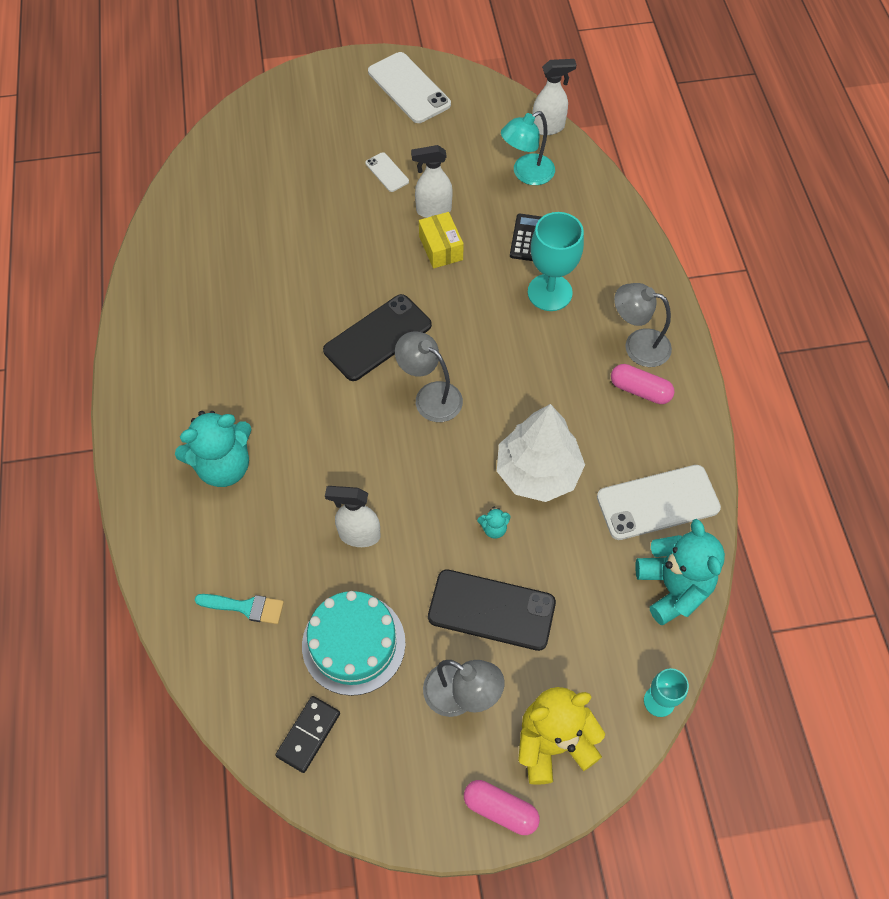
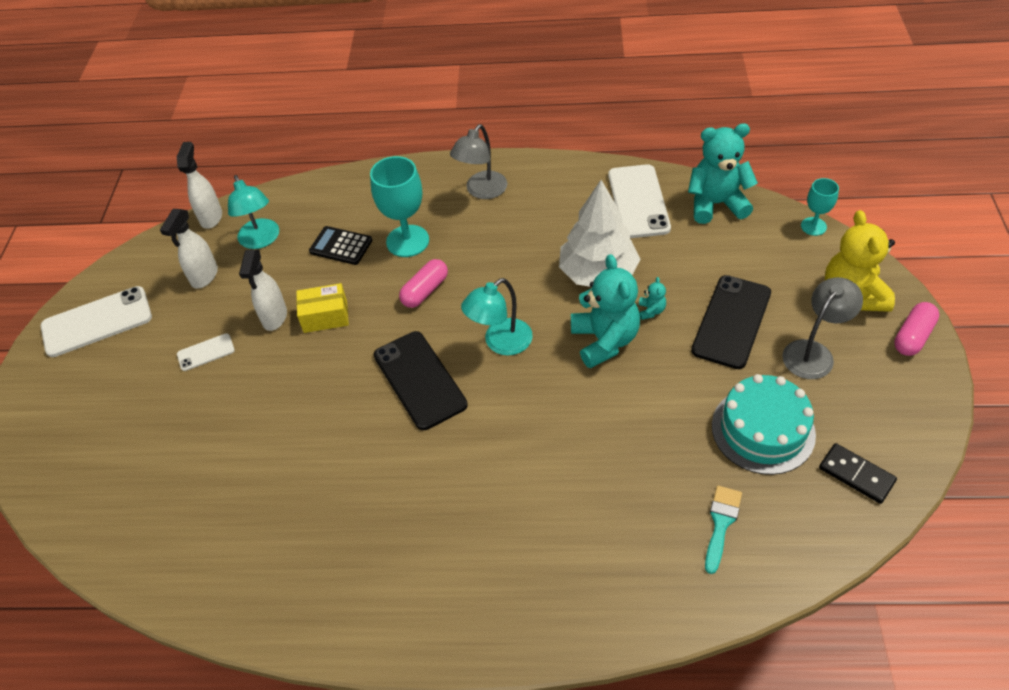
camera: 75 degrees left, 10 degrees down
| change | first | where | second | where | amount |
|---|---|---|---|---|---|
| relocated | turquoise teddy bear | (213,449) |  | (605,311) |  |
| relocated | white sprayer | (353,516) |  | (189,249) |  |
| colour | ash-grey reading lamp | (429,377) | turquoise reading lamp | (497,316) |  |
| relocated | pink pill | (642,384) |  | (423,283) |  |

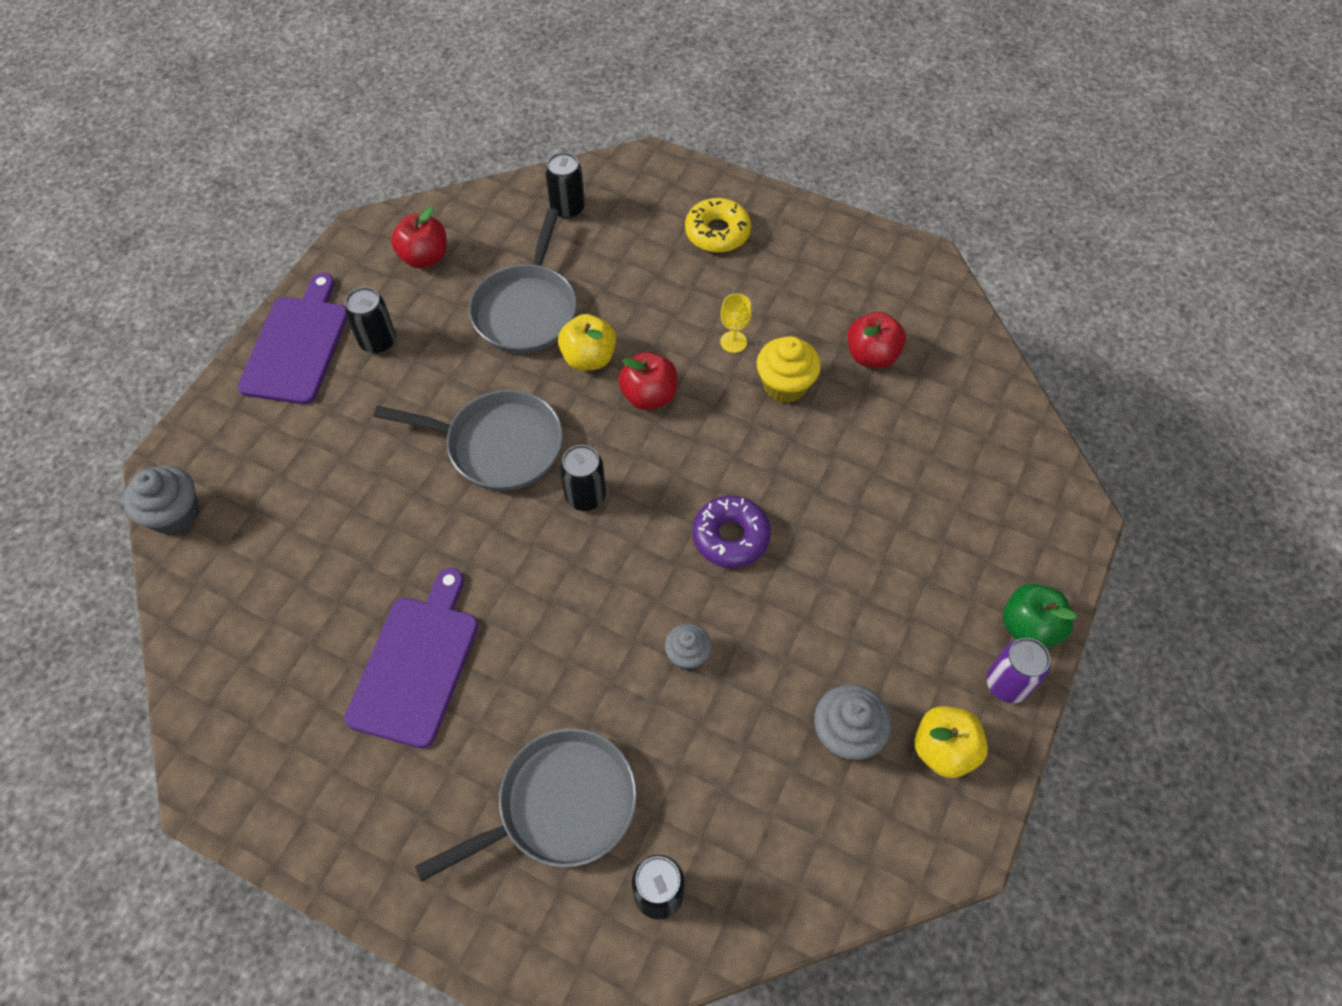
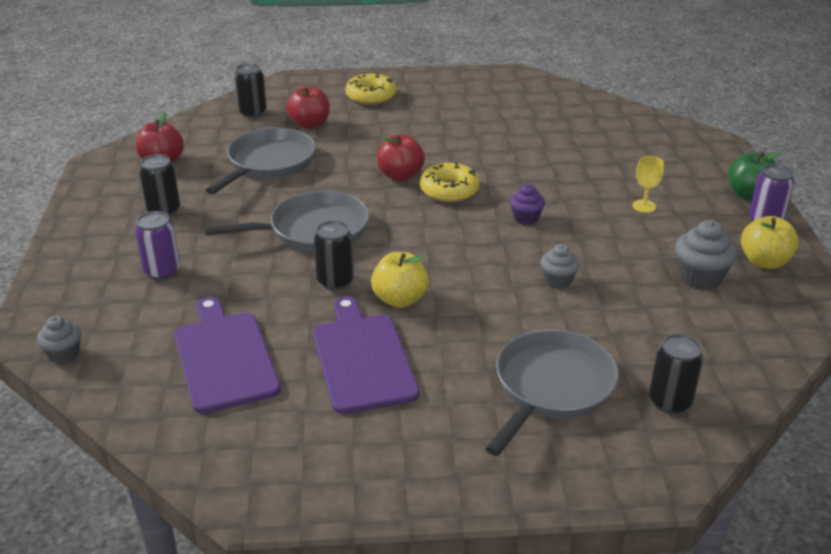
camera: 30 degrees left, 25 degrees down
| change | first | where | second | where | amount |
|---|---|---|---|---|---|
| size | ash-grey muffin | (161,500) |  | (59,339) | x0.64 |
| relocated | purple chopping board | (292,338) |  | (227,355) |  |
| spun | ash-grey frying pan | (523,281) |  | (261,161) | 135 degrees counterclockwise |
| relocated | bright yellow apple fruit | (587,342) |  | (400,280) |  |
| relocated | black soda can | (583,478) |  | (334,255) |  |
| exchanged | purple donut | (732,532) | purple muffin | (527,204) |  |
| relocated | bright yellow goblet | (736,323) |  | (648,184) |  |
| missing | bright yellow muffin | (789,369) |  |  |  |
| relocated | red apple fruit | (876,340) |  | (308,107) |  |
| appeared |  |  | purple soda can | (157,245) |  |
| appeared |  |  | bright yellow donut | (450,182) |  |

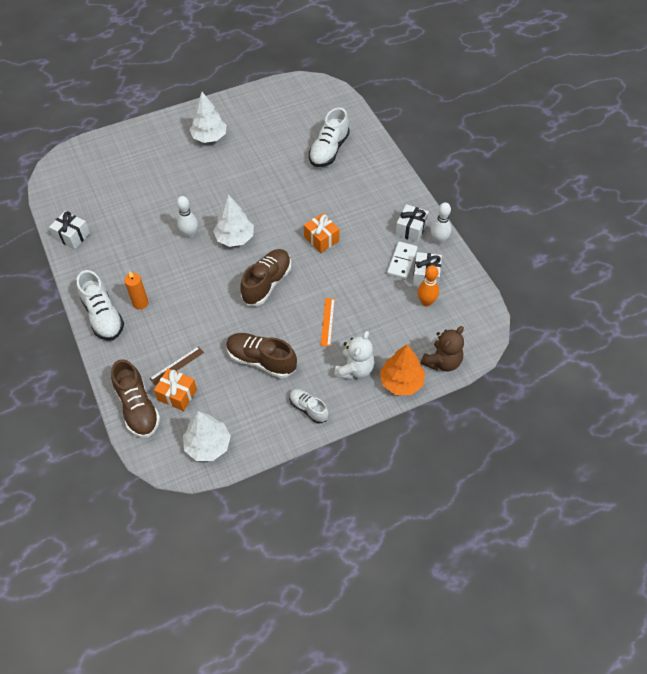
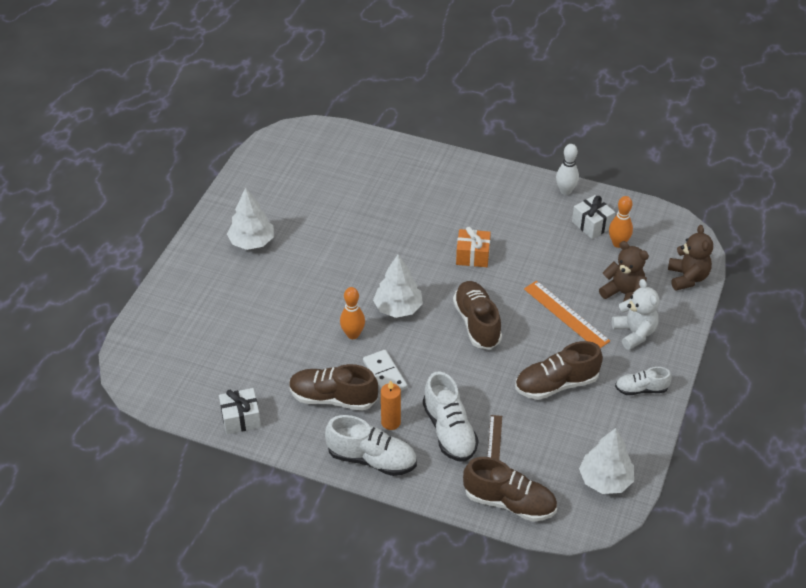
camera: 45 degrees left, 10 degrees down
| change | first | where | second | where | amount |
|---|---|---|---|---|---|
| missing | bright orange gift | (175,389) |  |  |  |
| colour | white tenpin | (187,217) | bright orange tenpin | (352,313) |  |
| relocated | white sneaker | (329,137) |  | (451,416) |  |
| size | bright orange ruler | (328,322) |  | (567,314) | x1.60 |
| missing | bright orange tree | (402,369) |  |  |  |
| relocated | white domino tile | (402,260) |  | (385,370) |  |
| missing | white gift | (412,223) |  |  |  |
| appeared |  |  | russet sneaker | (333,387) |  |
| appeared |  |  | russet teddy bear | (624,271) |  |

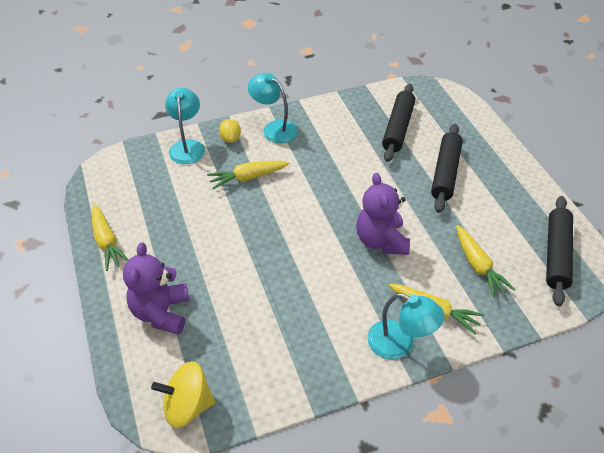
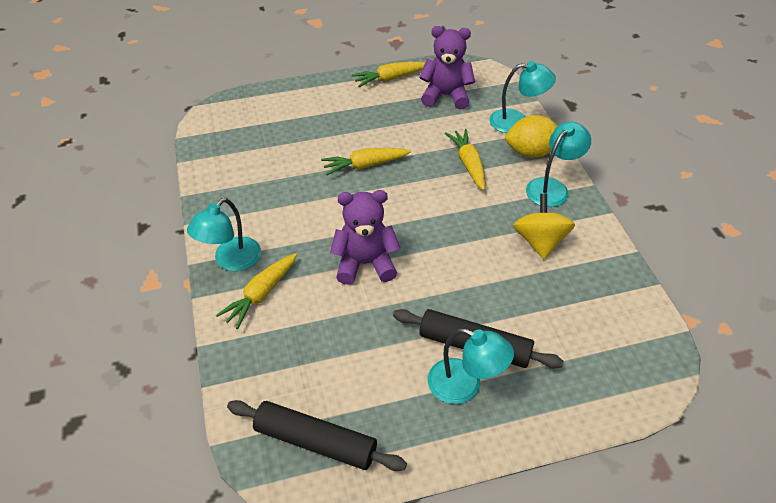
camera: 95 degrees right, 0 degrees up
| change | first | where | second | where | amount |
|---|---|---|---|---|---|
| relocated | purple teddy bear | (156,288) |  | (447,67) |  |
| relocated | bright yellow whirligig | (183,394) |  | (544,226) |  |
| size | bright yellow lemon | (230,131) |  | (531,136) | x1.69 |
| missing | black pastry roller | (398,123) |  |  |  |
| relocated | bright yellow carrot | (485,261) |  | (366,161) |  |
| appeared |  |  | turquoise reading lamp | (471,366) |  |

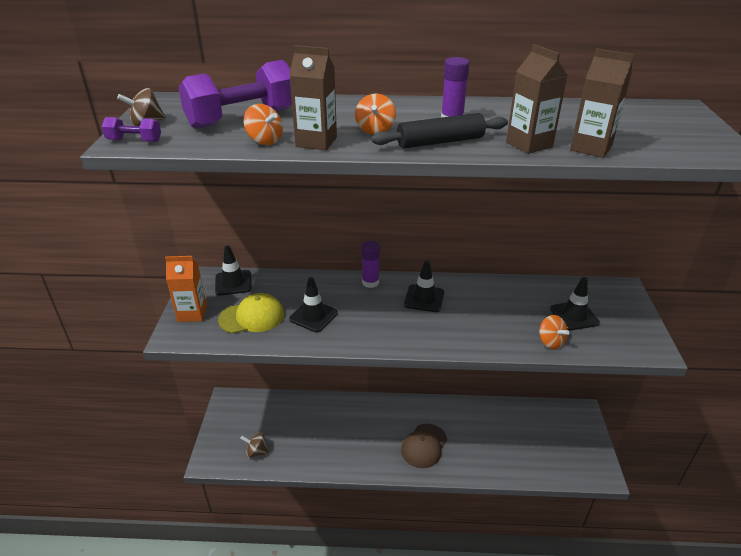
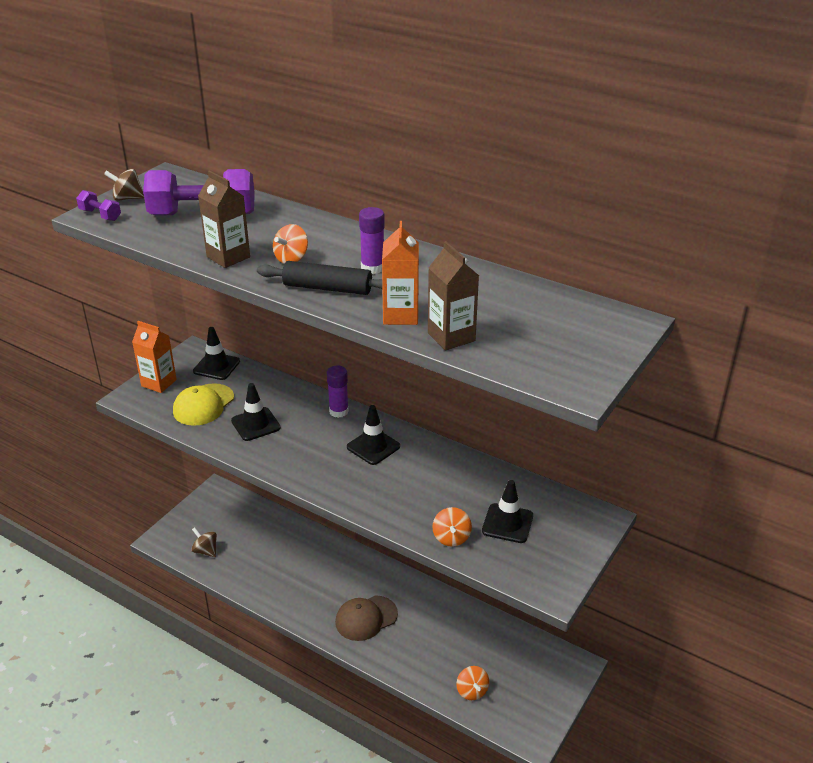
camera: 30 degrees right, 0 degrees up
| change | first | where | second | where | amount |
|---|---|---|---|---|---|
| spun | bright yellow peaked cap | (251,313) |  | (203,404) | 105 degrees clockwise |
| relocated | bright orange whirligig | (263,124) |  | (472,683) |  |
| colour | russet juice carton | (537,99) | bright orange juice carton | (400,273) |  |

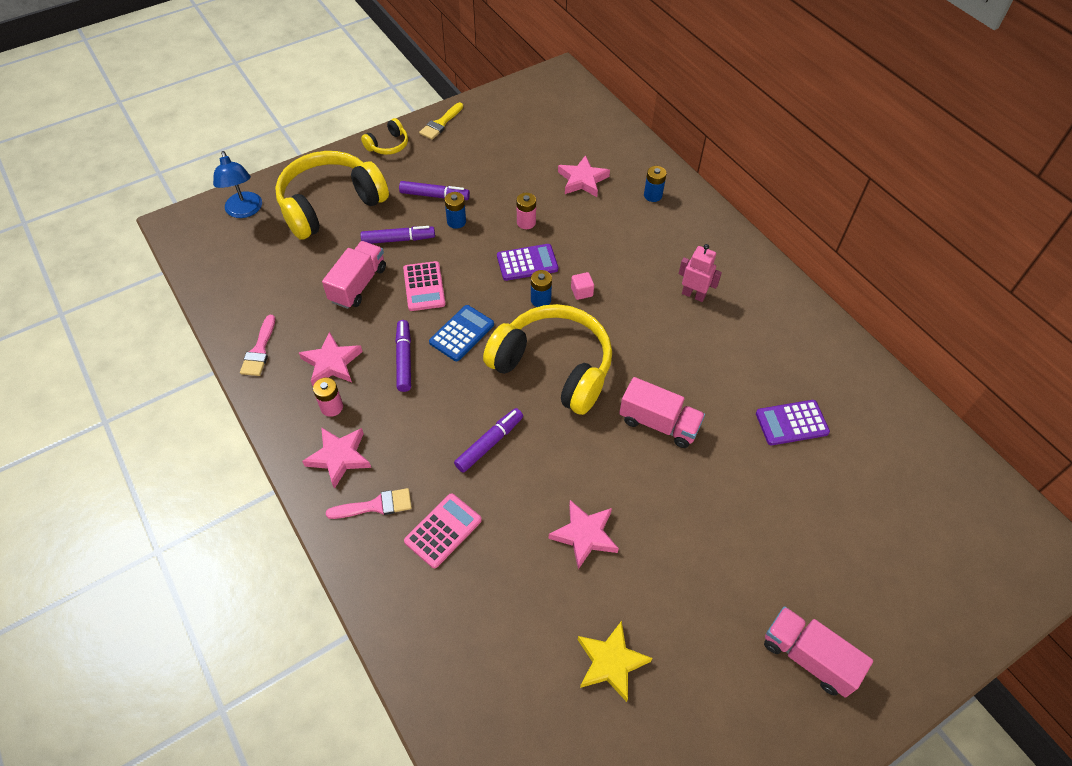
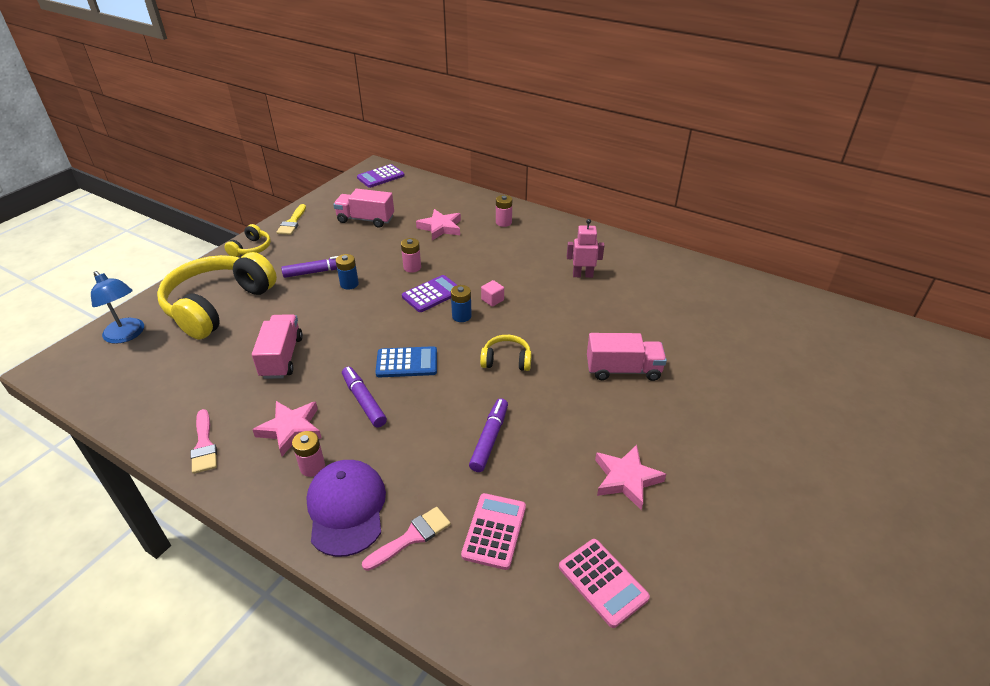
camera: 25 degrees left, 15 degrees down
| change | first | where | second | where | amount |
|---|---|---|---|---|---|
| exchanged | pink star | (336,458) | purple peaked cap | (346,508) |  |
| missing | purple felt pen | (397,235) |  |  |  |
| relocated | pink pocket calculator | (424,286) |  | (604,583) |  |
| spun | blue pocket calculator | (461,333) |  | (406,361) | 75 degrees clockwise |
| size | bright yellow headset | (547,359) |  | (506,353) | x0.44 |
| missing | bright yellow star | (615,661) |  |  |  |
| colour | blue power cell | (655,184) | pink power cell | (504,211) |  |
| relocated | purple pocket calculator | (793,422) |  | (381,176) |  |
| relocated | pink lorry | (818,651) |  | (363,208) |  |

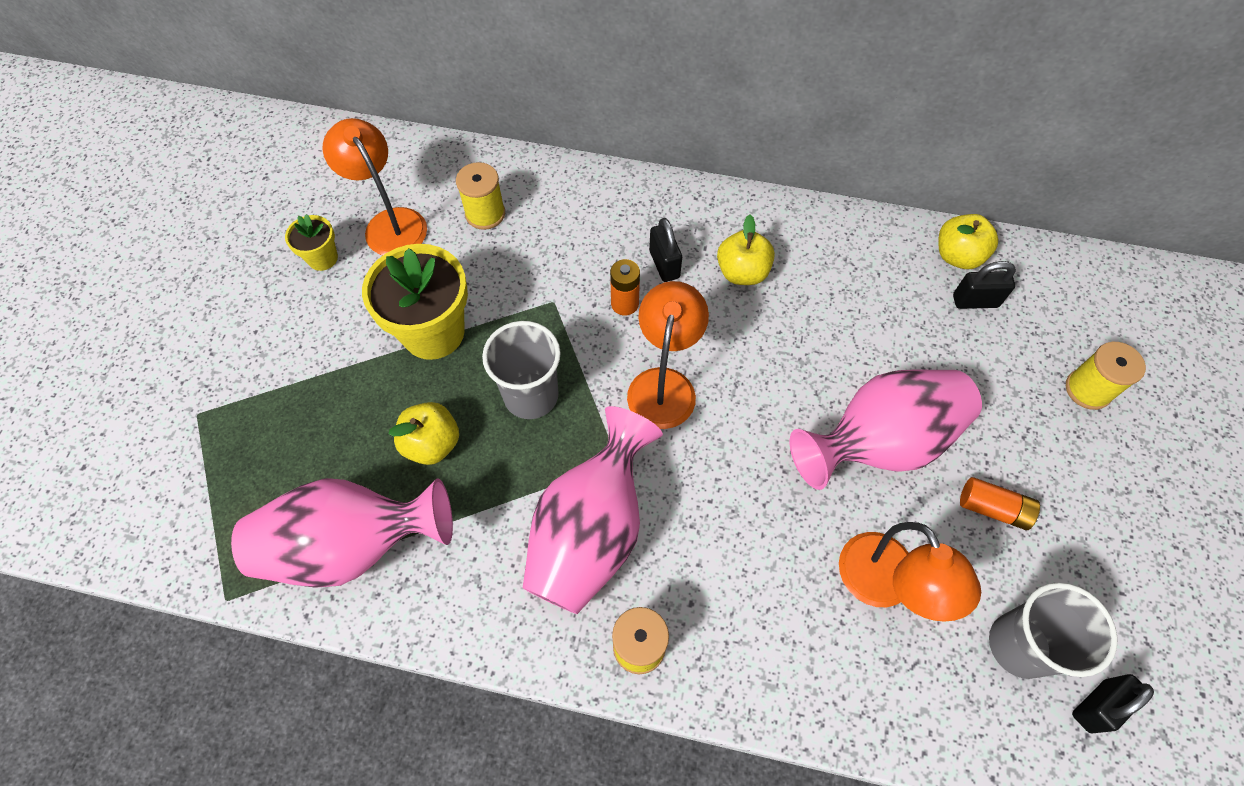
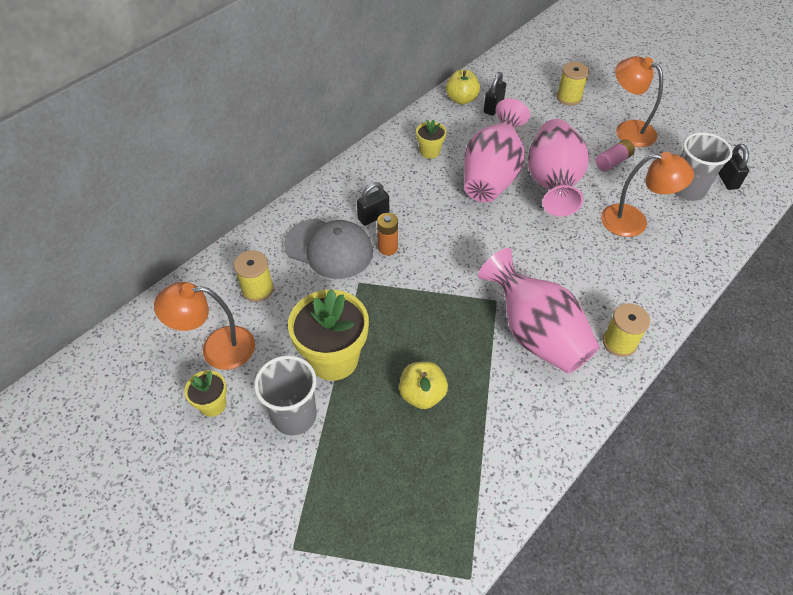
camera: 60 degrees left, 10 degrees down
| change | first | where | second | where | amount |
|---|---|---|---|---|---|
| relocated | pink vase | (342,533) |  | (497,151) |  |
| relocated | ash-grey cup | (521,370) |  | (285,395) |  |
| relocated | bright orange reading lamp | (668,355) |  | (639,101) |  |
| spun | black lock | (665,250) |  | (373,204) | 45 degrees counterclockwise |
| missing | bright yellow apple fruit | (746,249) |  |  |  |
| colour | bright orange power cell | (1000,503) | pink power cell | (615,156) |  |
| appeared |  |  | ash-grey peaked cap | (328,248) |  |
| appeared |  |  | bright yellow plant pot | (431,139) |  |

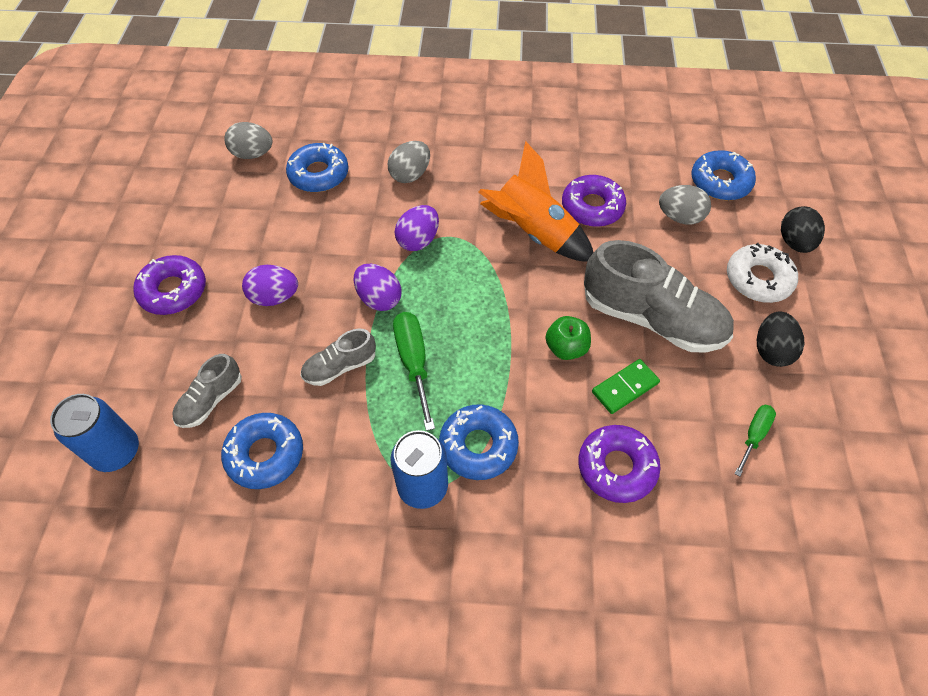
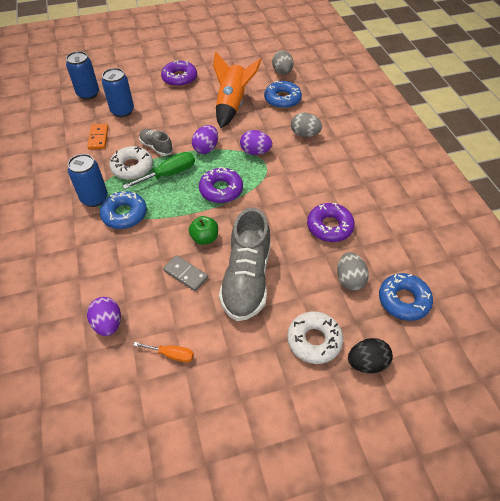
camera: 70 degrees right, 5 degrees down
| change | first | where | second | where | amount |
|---|---|---|---|---|---|
| exchanged | ash-grey sneaker | (207,391) | blue soda can | (118,92) |  |
| exchanged | blue donut | (262,451) | bright orange domino tile | (97,137) |  |
| relocated | purple egg shape | (270,285) |  | (104,316) |  |
| relocated | bright orange rocket | (535,201) |  | (237,90) |  |
| relocated | purple donut | (619,464) |  | (221,185) |  |
| colour | emerald domino tile | (626,386) | ash-grey domino tile | (185,273) |  |
| colour | emerald hand screwdriver | (755,441) | bright orange hand screwdriver | (163,352) |  |
| missing | black egg shape | (780,339) |  |  |  |
| appeared |  |  | white donut | (131,163) |  |

